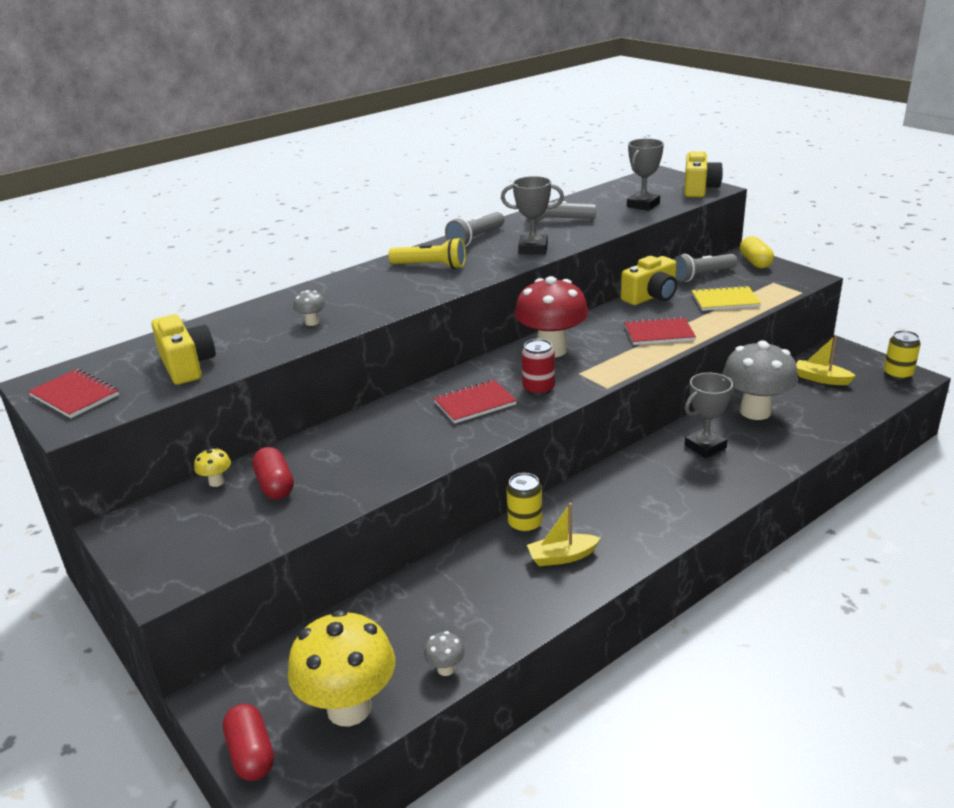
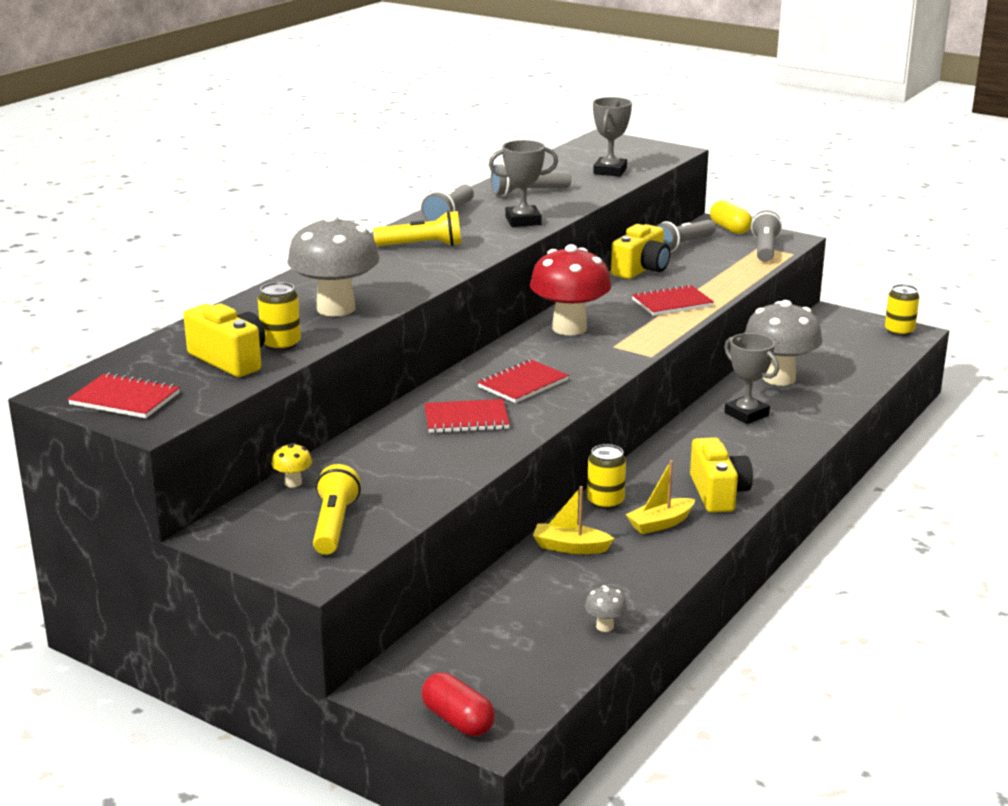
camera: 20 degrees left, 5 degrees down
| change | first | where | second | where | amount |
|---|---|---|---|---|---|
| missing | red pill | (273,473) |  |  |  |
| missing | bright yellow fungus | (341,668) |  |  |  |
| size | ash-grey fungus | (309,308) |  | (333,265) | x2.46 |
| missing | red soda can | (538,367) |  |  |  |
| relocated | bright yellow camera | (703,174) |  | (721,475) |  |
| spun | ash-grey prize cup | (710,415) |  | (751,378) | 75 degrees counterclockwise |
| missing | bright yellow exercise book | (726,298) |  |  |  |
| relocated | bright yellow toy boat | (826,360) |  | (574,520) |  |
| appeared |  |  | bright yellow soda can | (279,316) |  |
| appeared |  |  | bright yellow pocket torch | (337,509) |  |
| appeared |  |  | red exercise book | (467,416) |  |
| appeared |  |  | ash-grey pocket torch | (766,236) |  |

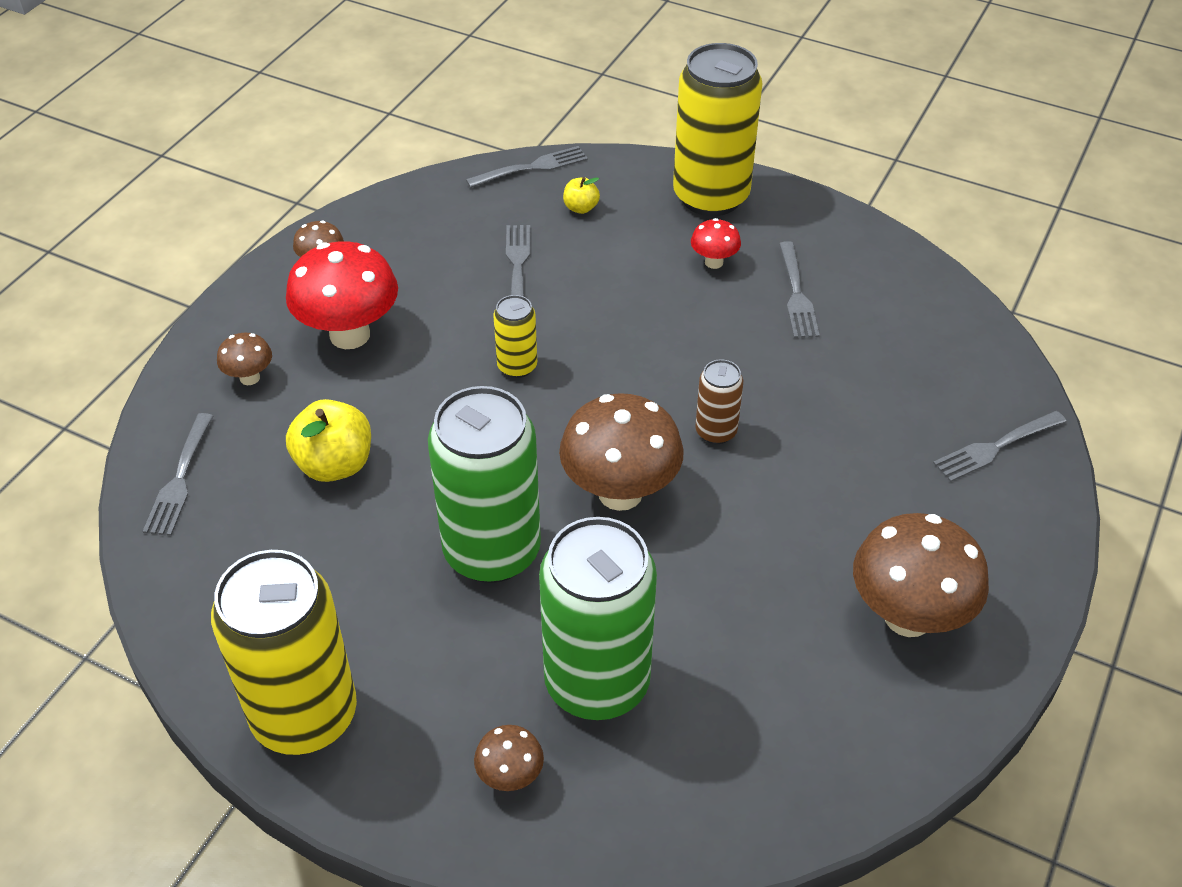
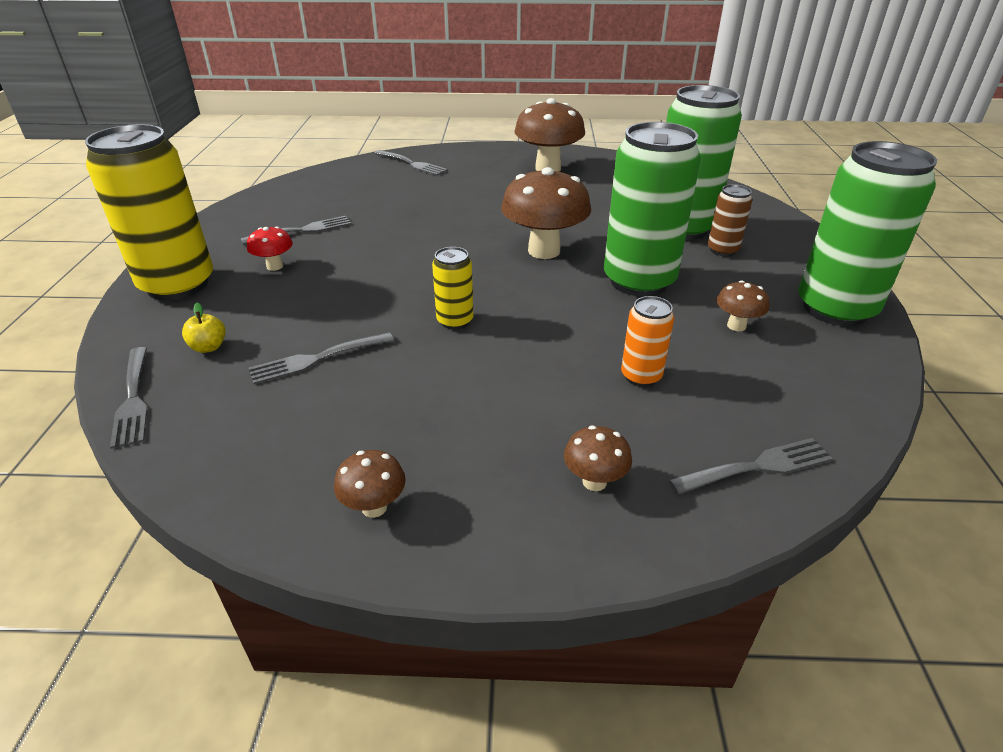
camera: 115 degrees left, 10 degrees down
| change | first | where | second | where | amount |
|---|---|---|---|---|---|
| colour | bright yellow soda can | (284,652) | emerald soda can | (867,233) |  |
| missing | red fungus | (342,295) |  |  |  |
| exchanged | bright yellow apple fruit | (328,440) | bright orange soda can | (647,341) |  |
| spun | ash-grey table fork | (527,167) |  | (129,398) | 150 degrees counterclockwise |
| relocated | russet fungus | (509,758) |  | (742,306) |  |
| relocated | russet soda can | (719,401) |  | (730,220) |  |

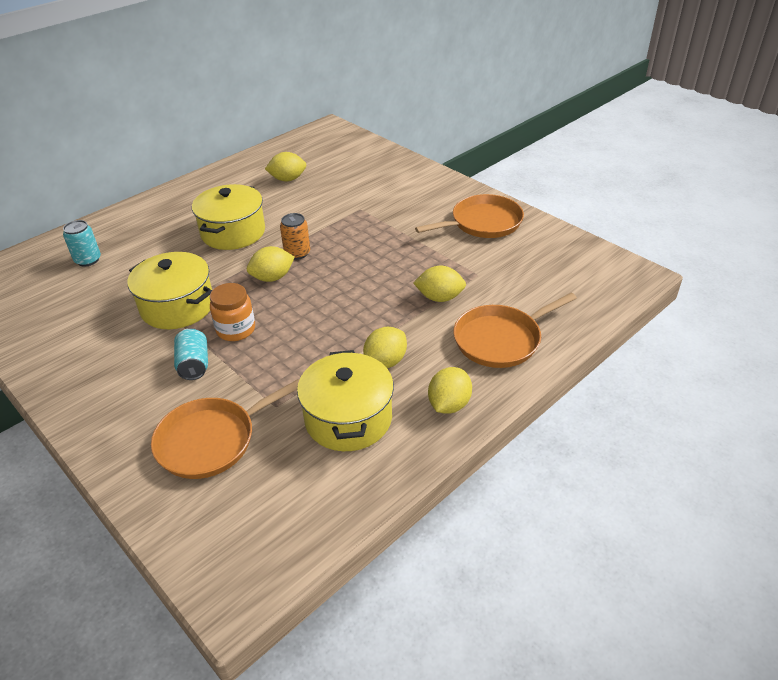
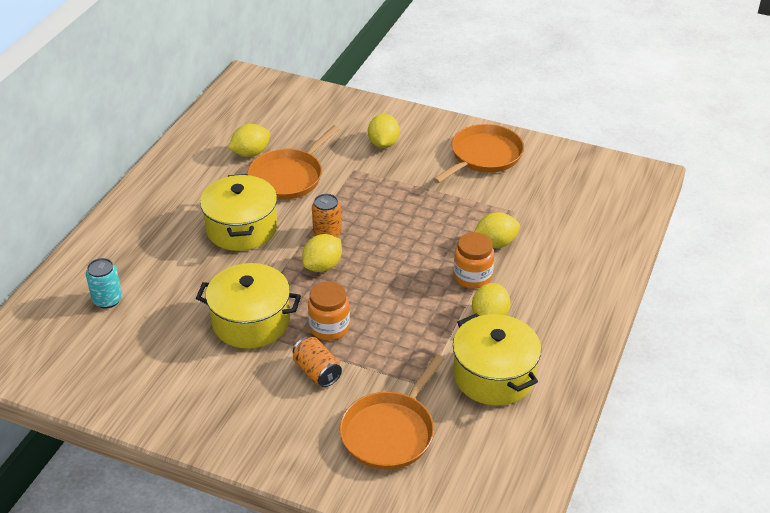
camera: 25 degrees left, 0 degrees up
| change | first | where | second | where | amount |
|---|---|---|---|---|---|
| colour | turquoise soda can | (191,354) | bright orange soda can | (317,362) |  |
| relocated | bright yellow lemon | (450,390) |  | (384,131) |  |
| relocated | bright orange frying pan | (515,330) |  | (293,162) |  |
| appeared |  |  | bright orange jar | (474,260) |  |

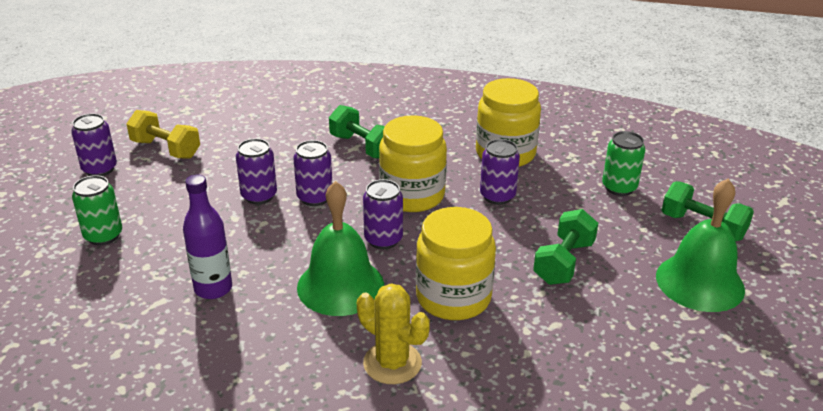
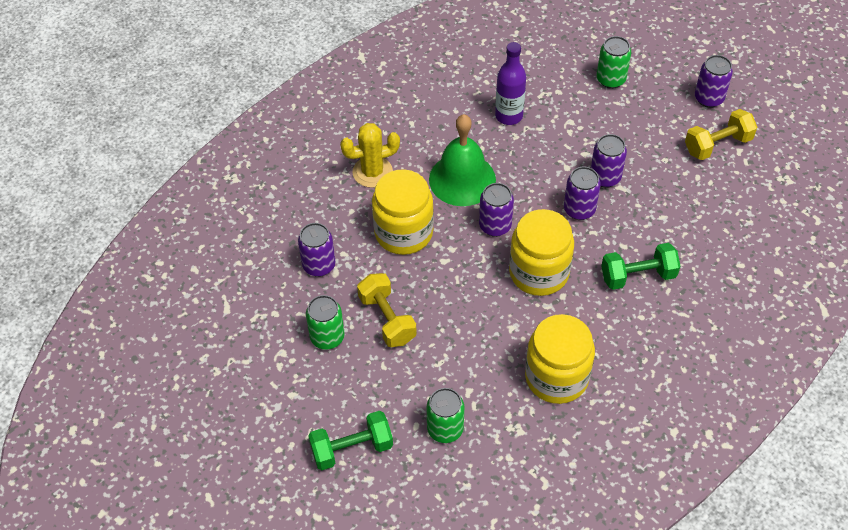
camera: 125 degrees right, 20 degrees up
| change | first | where | second | where | amount |
|---|---|---|---|---|---|
| relocated | purple soda can | (500,172) |  | (316,250) |  |
| colour | emerald hand weight | (565,247) | bright yellow hand weight | (387,310) |  |
| missing | emerald school bell | (700,245) |  |  |  |
| appeared |  |  | emerald soda can | (325,322) |  |

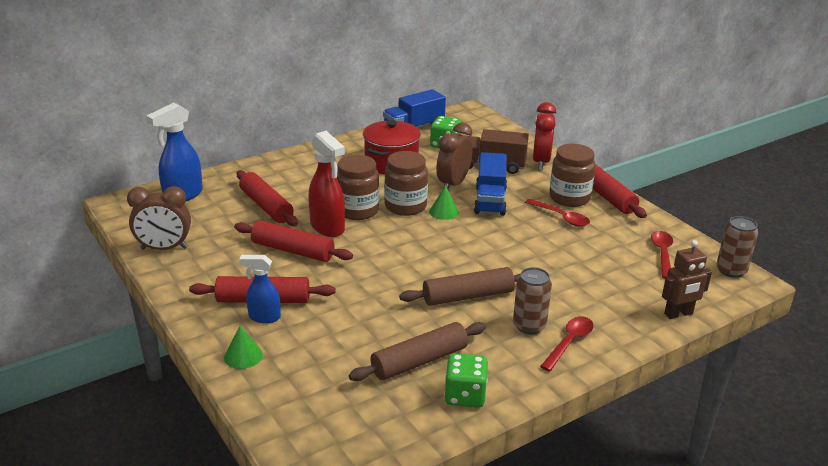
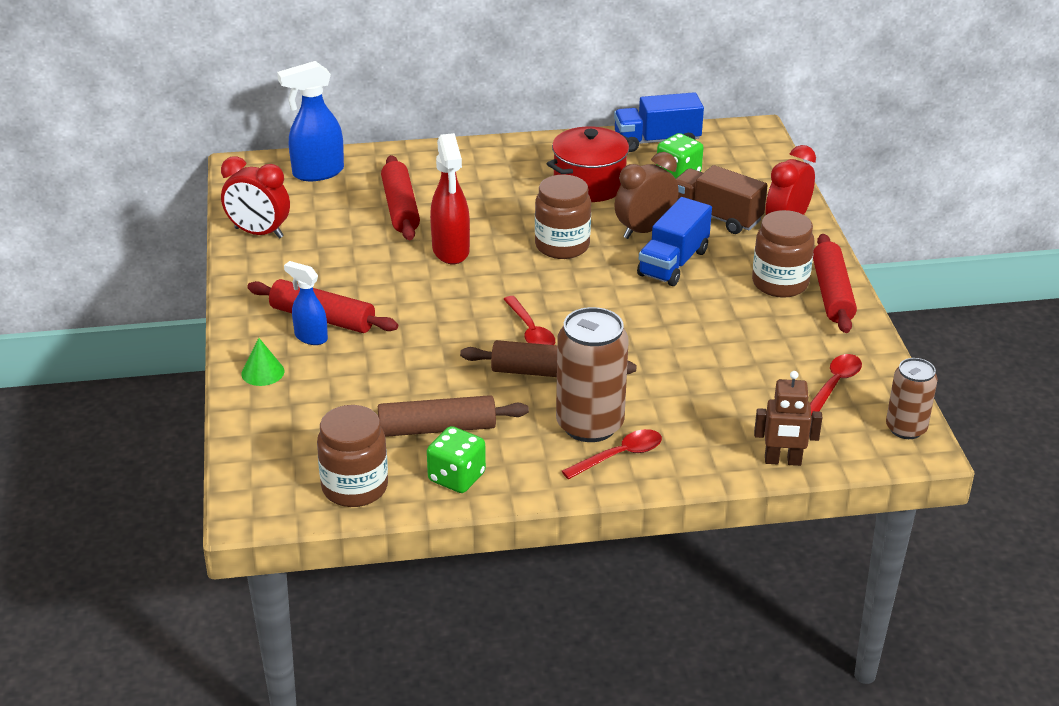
camera: 25 degrees right, 5 degrees up
| change | first | where | second | where | amount |
|---|---|---|---|---|---|
| colour | russet alarm clock | (159,218) | red alarm clock | (255,198) |  |
| missing | red pastry roller | (293,241) |  |  |  |
| relocated | russet jar | (358,187) |  | (352,456) |  |
| missing | emerald cone shape | (444,202) |  |  |  |
| size | russet soda can | (532,300) |  | (592,374) | x1.64 |
| relocated | red spoon | (557,213) |  | (529,320) |  |

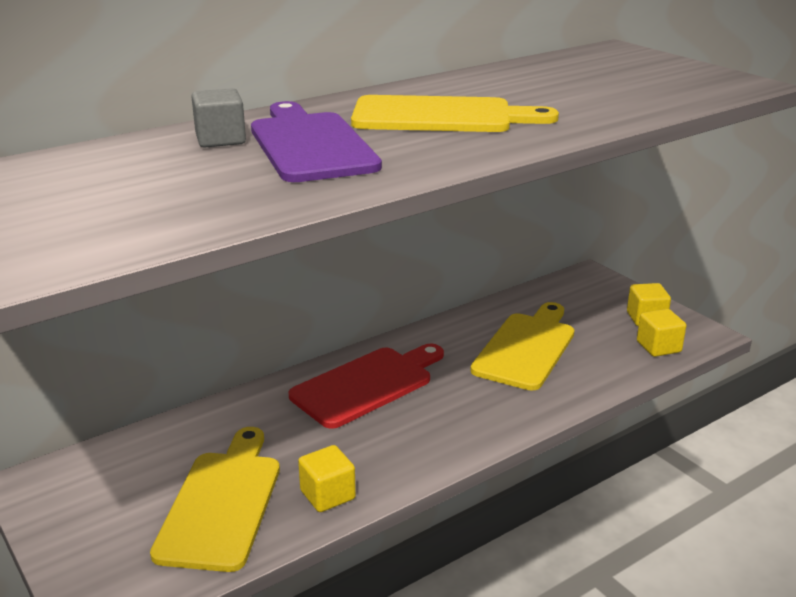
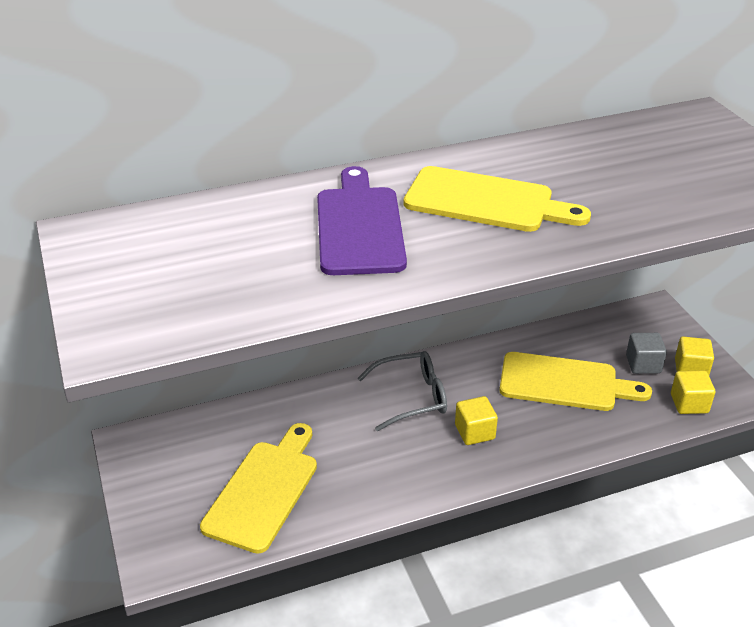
camera: 15 degrees right, 10 degrees up
| change | first | where | second | where | amount |
|---|---|---|---|---|---|
| relocated | ash-grey solid cube | (218,118) |  | (646,353) |  |
| exchanged | red chopping board | (366,386) | ash-grey eyeglasses | (402,391) |  |
| relocated | bright yellow solid cube | (327,478) |  | (476,420) |  |
| spun | bright yellow chopping board | (522,346) |  | (575,381) | 60 degrees clockwise |

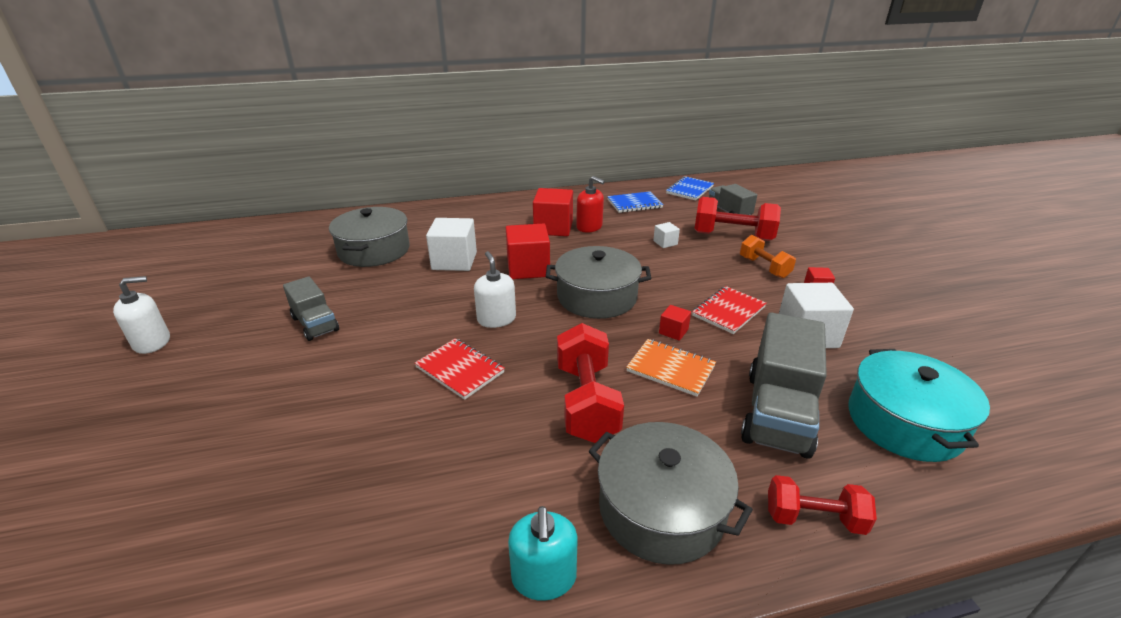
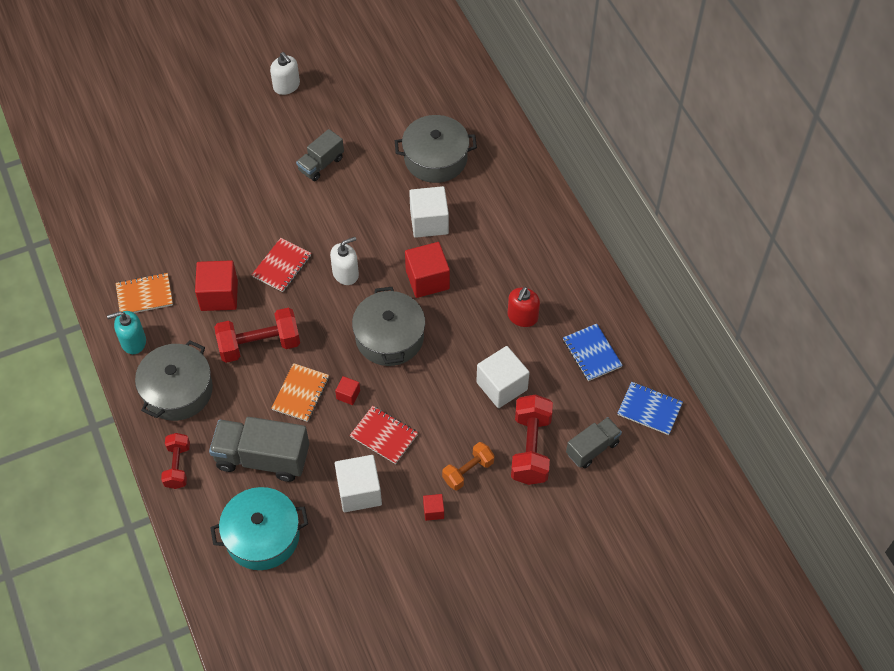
camera: 80 degrees right, 25 degrees up
| change | first | where | second | where | amount |
|---|---|---|---|---|---|
| relocated | red solid cube | (553,212) |  | (216,285) |  |
| size | white solid cube | (666,235) |  | (503,377) | x2.06 |
| appeared |  |  | bright orange exercise book | (144,293) |  |

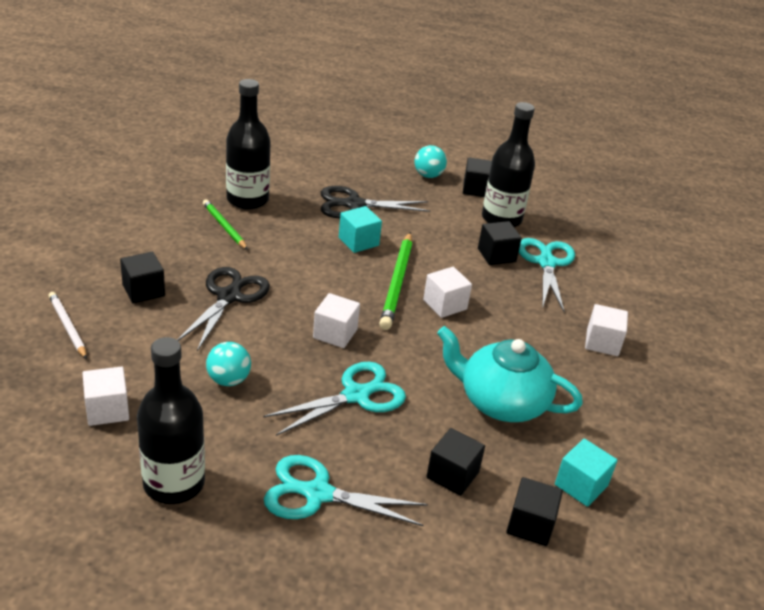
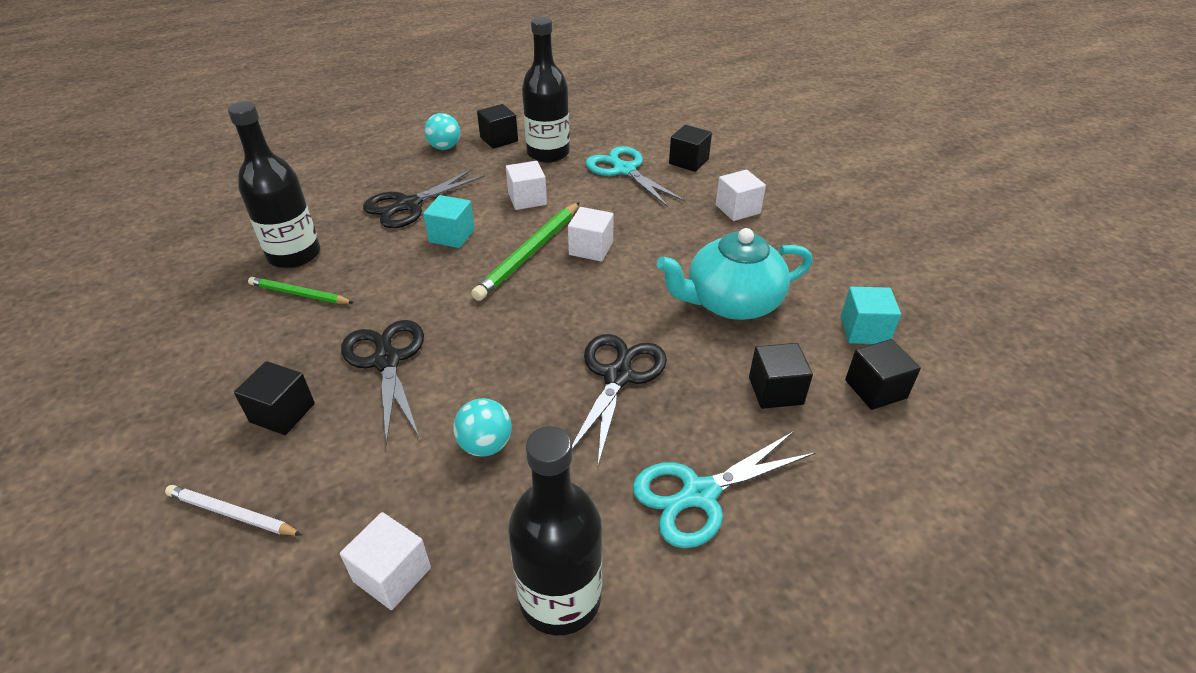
camera: 35 degrees left, 5 degrees up
| change | first | where | second | where | amount |
|---|---|---|---|---|---|
| colour | turquoise scissors | (334,399) | black scissors | (619,399) |  |
| relocated | white solid cube | (336,320) |  | (526,185) |  |
| spun | emerald lead pencil | (395,281) |  | (525,251) | 60 degrees clockwise |
| relocated | black solid cube | (500,243) |  | (690,148) |  |

